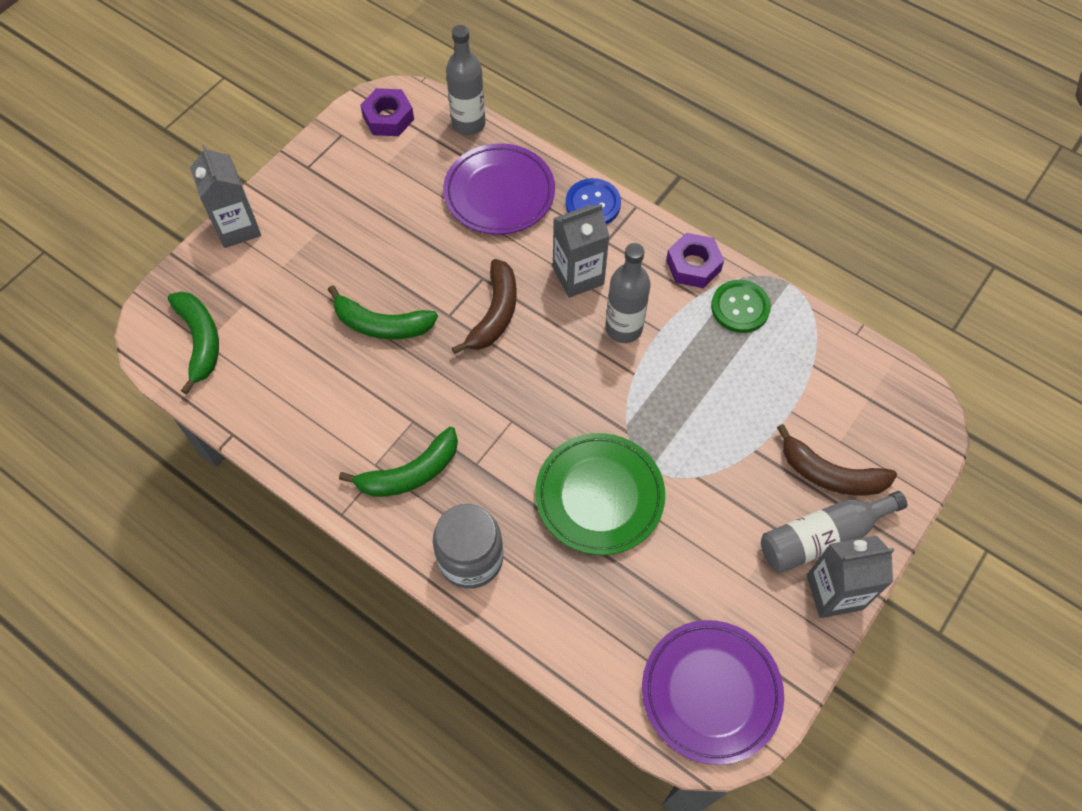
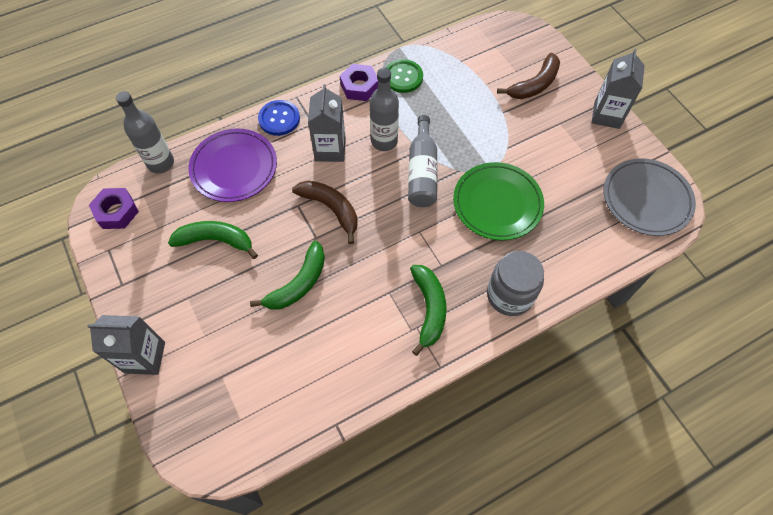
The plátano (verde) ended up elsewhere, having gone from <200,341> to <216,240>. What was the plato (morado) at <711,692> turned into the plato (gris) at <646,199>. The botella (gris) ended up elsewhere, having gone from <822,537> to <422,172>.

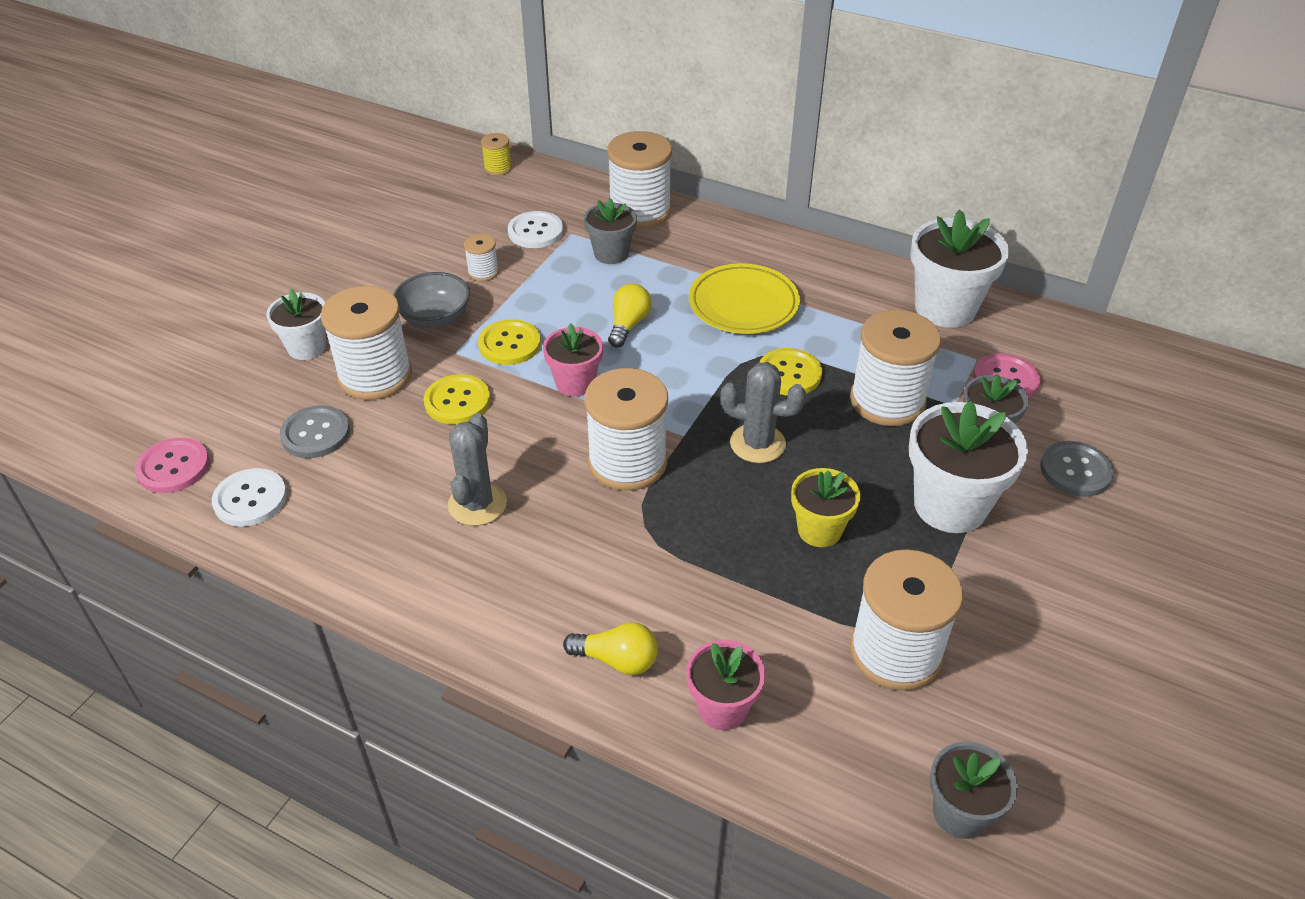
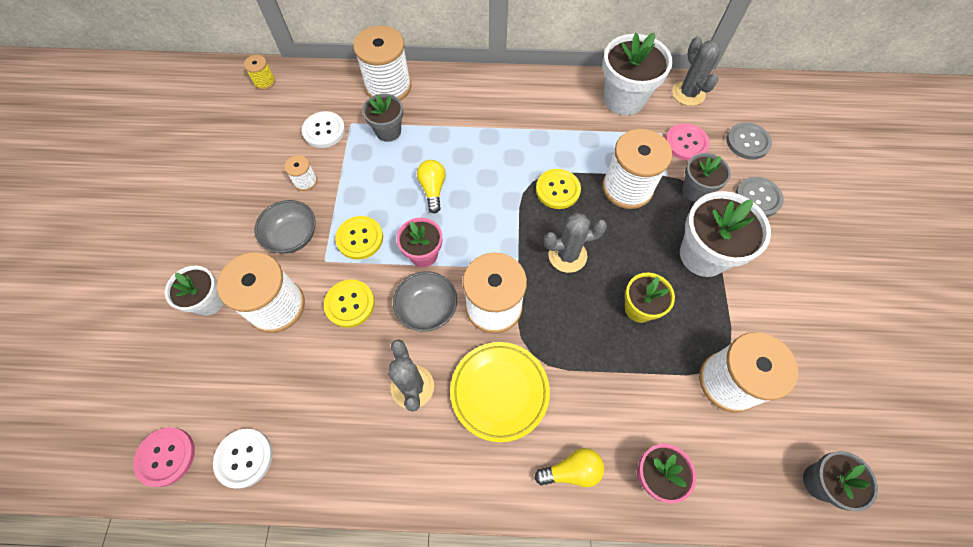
The botón (gris) ended up elsewhere, having gone from <315,434> to <747,142>. The plato (amarillo) ended up elsewhere, having gone from <743,304> to <499,391>. The second view gained the cuenco (gris) at <427,309>. The second view gained the cactus (gris) at <688,93>.

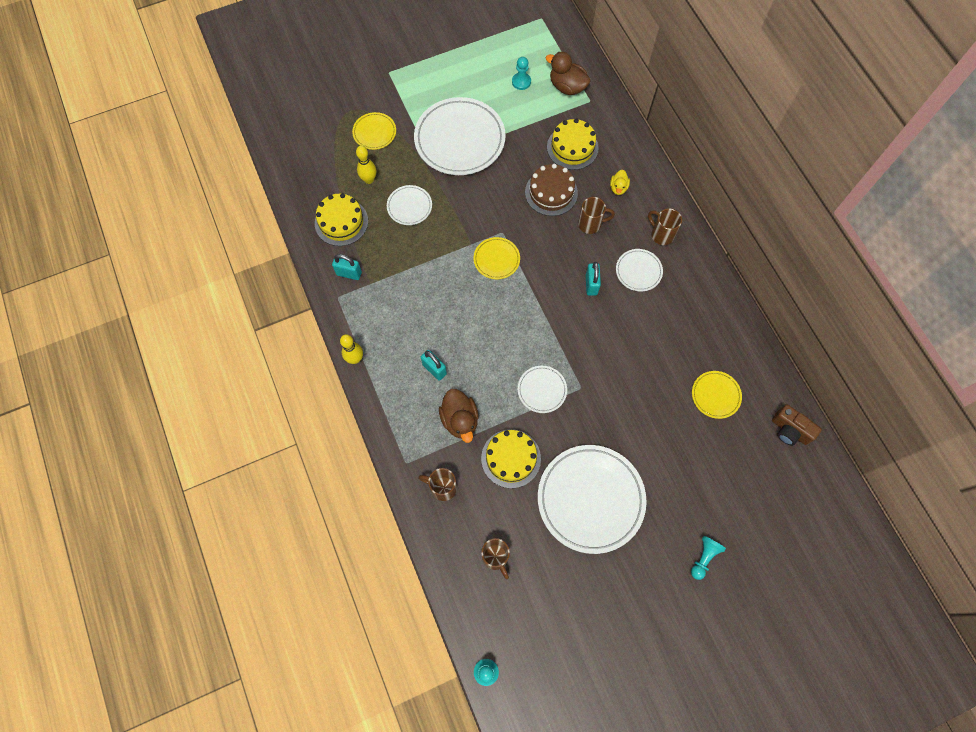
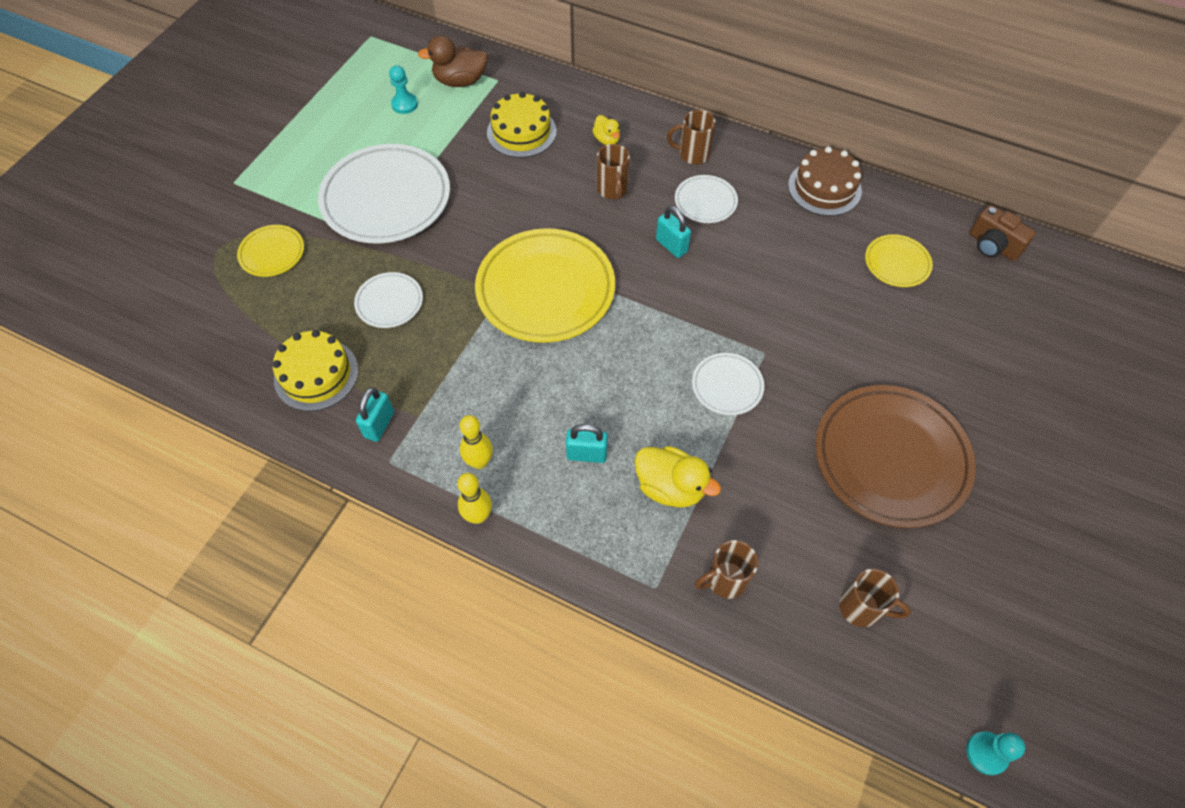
The candado (turquesa) at <349,273> ended up facing another way, 45 degrees counterclockwise from before. The bolo (amarillo) ended up elsewhere, having gone from <369,179> to <479,462>. What was the pato (marrón) at <460,420> turned into the pato (amarillo) at <670,487>. The size of the plato (amarillo) at <496,259> changed by a factor of 2.07. The second view lost the tarta (amarillo) at <511,458>. The tarta (marrón) ended up elsewhere, having gone from <551,192> to <824,188>. What was the plato (blanco) at <590,499> turned into the plato (marrón) at <891,458>. The taza (marrón) at <590,224> ended up facing another way, 120 degrees clockwise from before. The second view lost the peón (turquesa) at <704,557>. The cámara (marrón) at <789,430> ended up facing another way, 45 degrees clockwise from before.

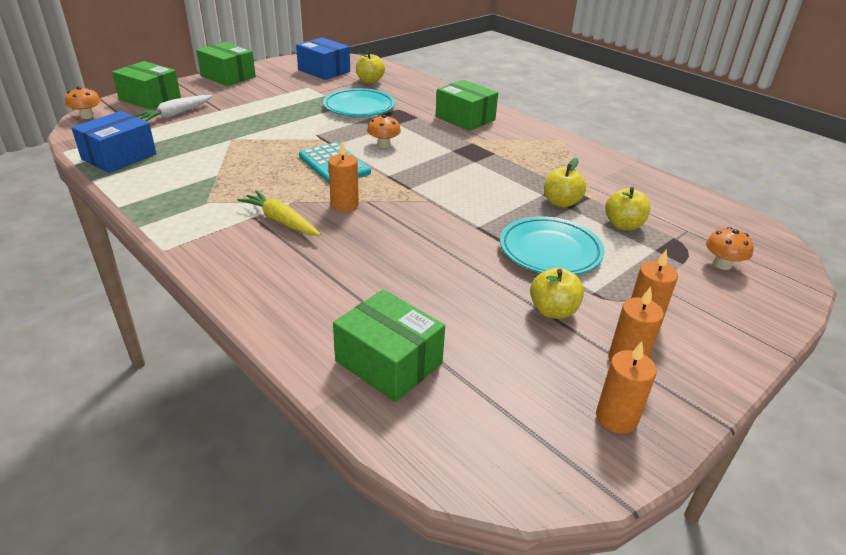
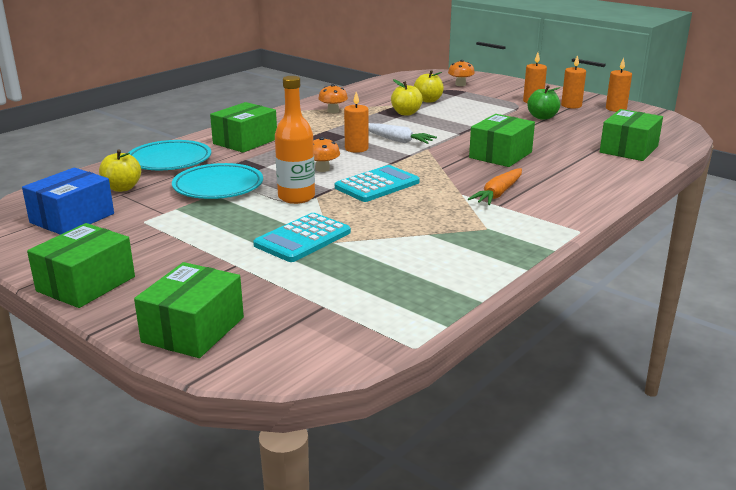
The seta (naranja) ended up elsewhere, having gone from <87,116> to <333,111>. The second view lost the caja (azul) at <119,156>. The zanahoria (blanco) ended up elsewhere, having gone from <176,114> to <396,140>. What was the zanahoria (amarillo) at <281,221> turned into the zanahoria (naranja) at <498,193>. The vela (naranja) ended up elsewhere, having gone from <344,205> to <356,148>. The plato (turquesa) ended up elsewhere, having gone from <550,251> to <169,160>. What was the manzana (amarillo) at <553,311> turned into the manzana (verde) at <542,117>. The second view gained the calculadora (turquesa) at <302,238>. The second view gained the botella (naranja) at <296,197>. The second view gained the caja (verde) at <500,155>.

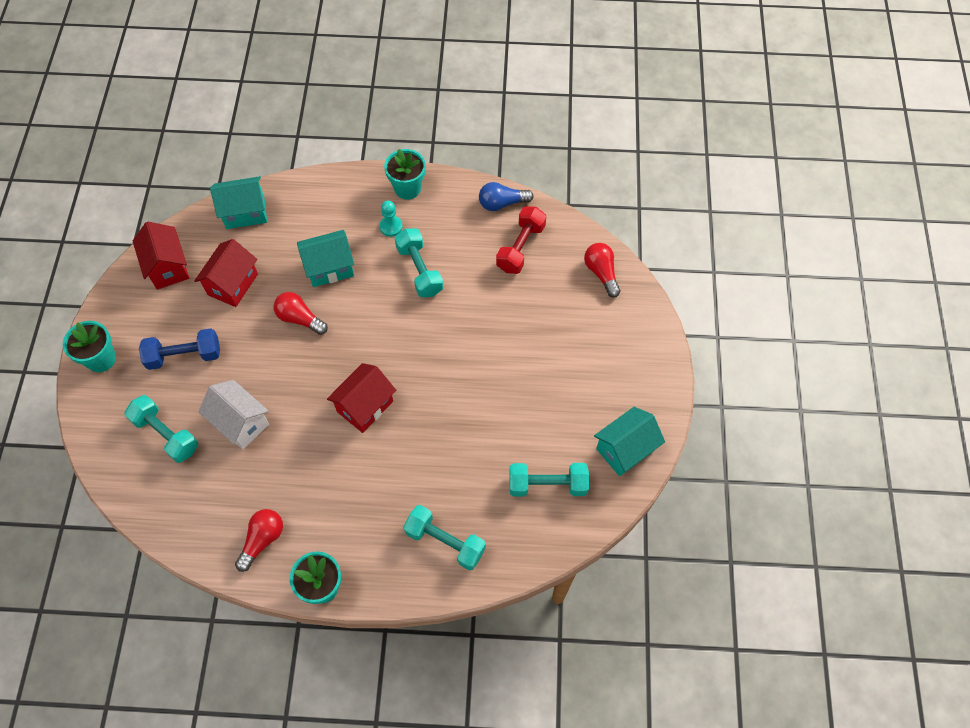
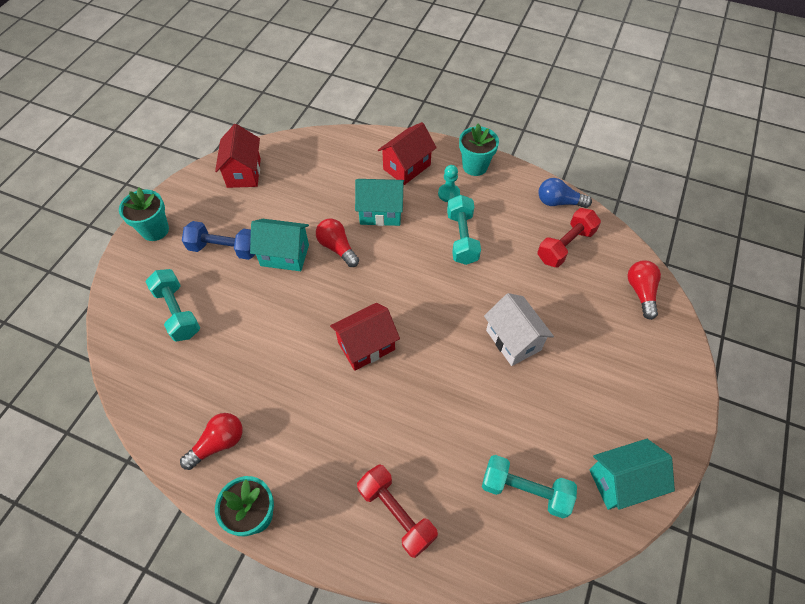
The casa (rojo) ended up elsewhere, having gone from <233,284> to <407,167>. The casa (blanco) ended up elsewhere, having gone from <240,423> to <513,340>. The casa (turquesa) ended up elsewhere, having gone from <245,213> to <284,255>. What was the mancuerna (turquesa) at <445,542> turned into the mancuerna (rojo) at <396,513>.

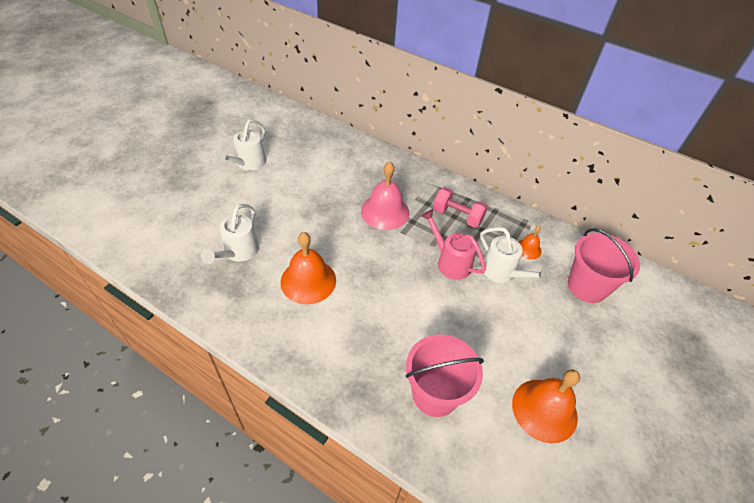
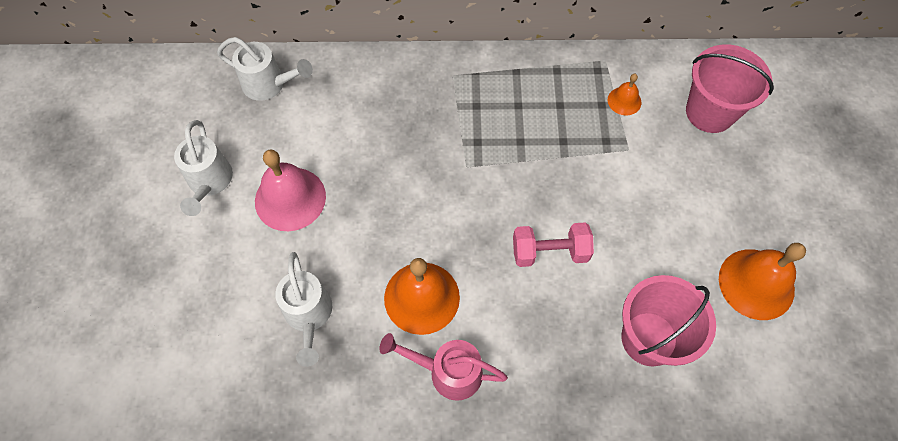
The campana (rosa) ended up elsewhere, having gone from <385,211> to <290,198>. The regadera (rosa) ended up elsewhere, having gone from <450,261> to <447,372>. The mancuerna (rosa) ended up elsewhere, having gone from <457,216> to <549,252>. The regadera (blanco) ended up elsewhere, having gone from <502,273> to <269,85>.

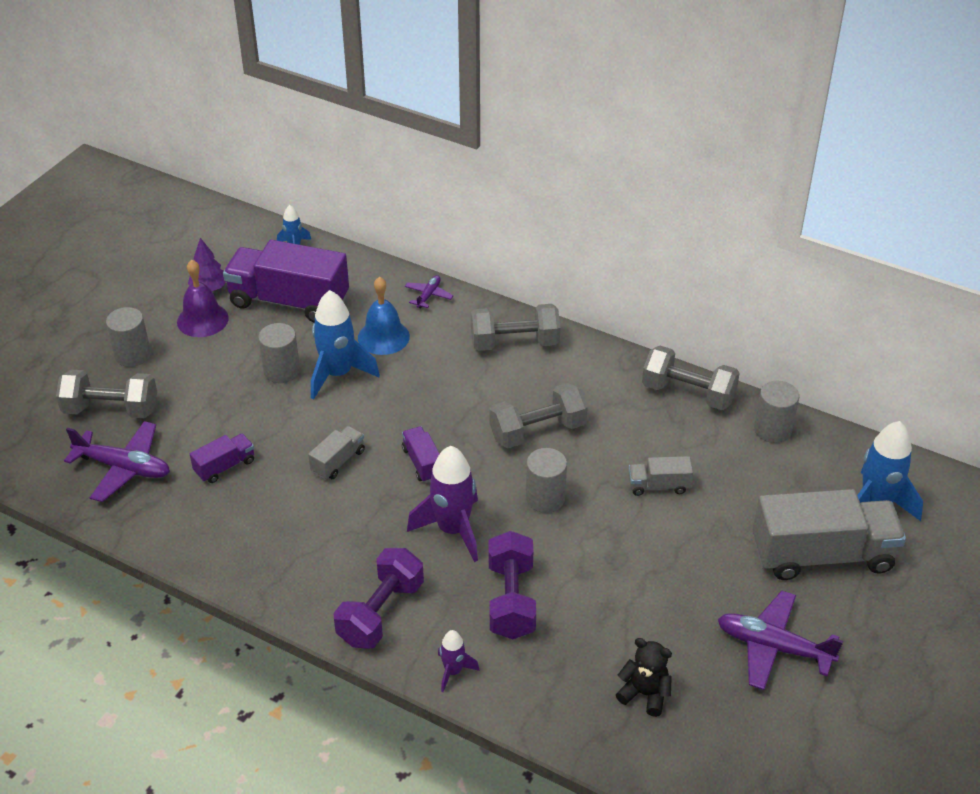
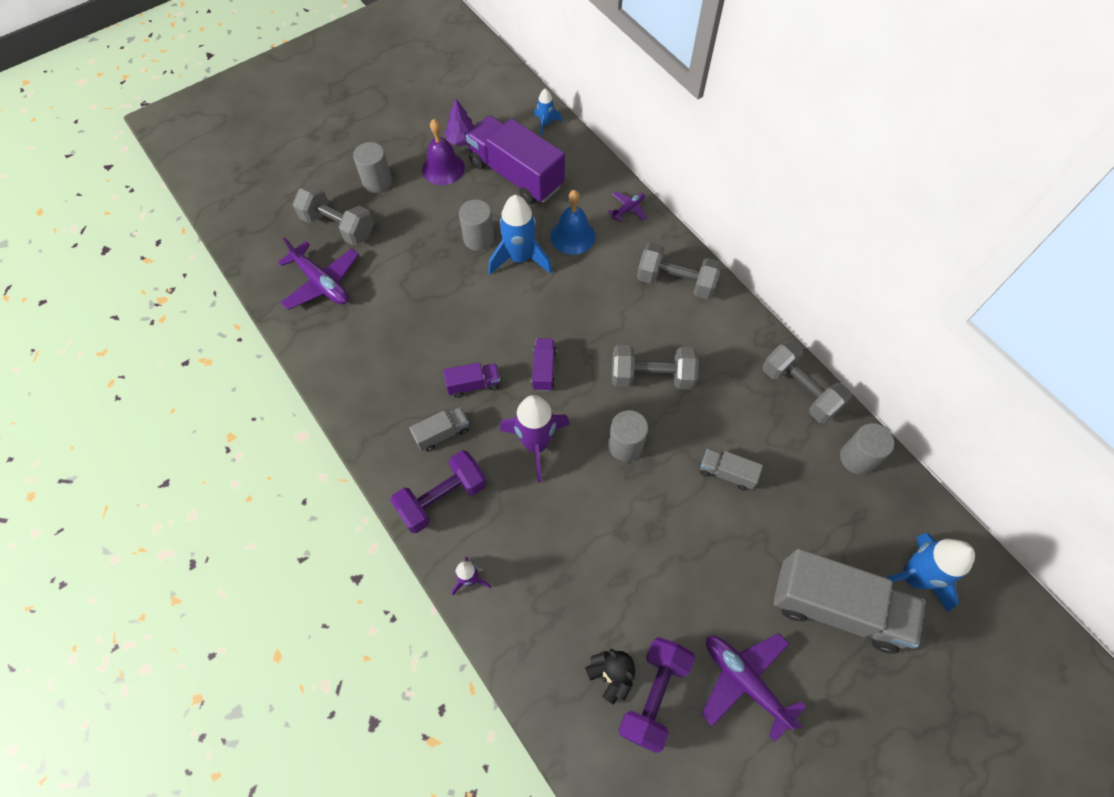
The camión (morado) ended up elsewhere, having gone from <225,466> to <473,384>. The camión (gris) ended up elsewhere, having gone from <338,461> to <442,433>. The mancuerna (morado) ended up elsewhere, having gone from <511,600> to <653,695>.

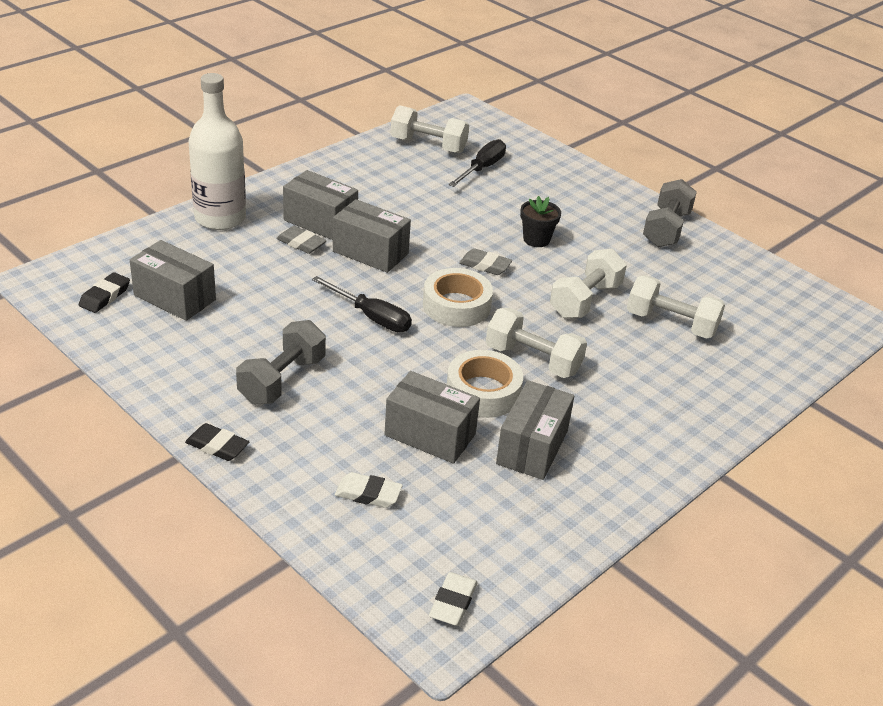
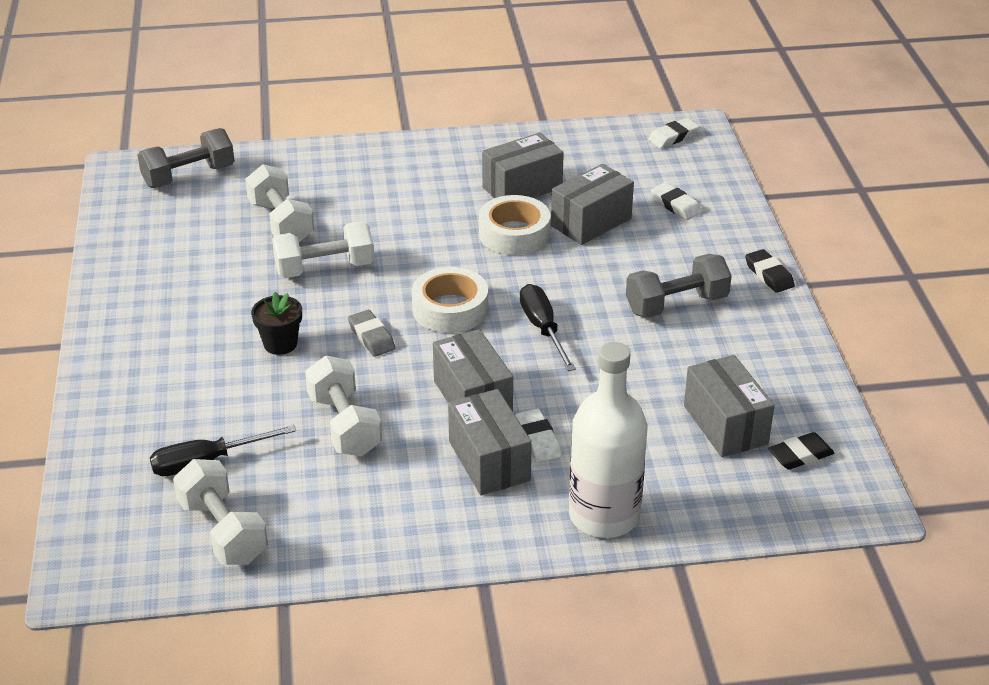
What was the goma de borrar (gris) at <301,243> turned into the goma de borrar (blanco) at <537,440>. The caja (gris) at <430,435> ended up facing another way, 75 degrees clockwise from before. The mancuerna (blanco) ended up elsewhere, having gone from <533,360> to <344,425>. The mancuerna (gris) ended up elsewhere, having gone from <666,229> to <189,176>.

